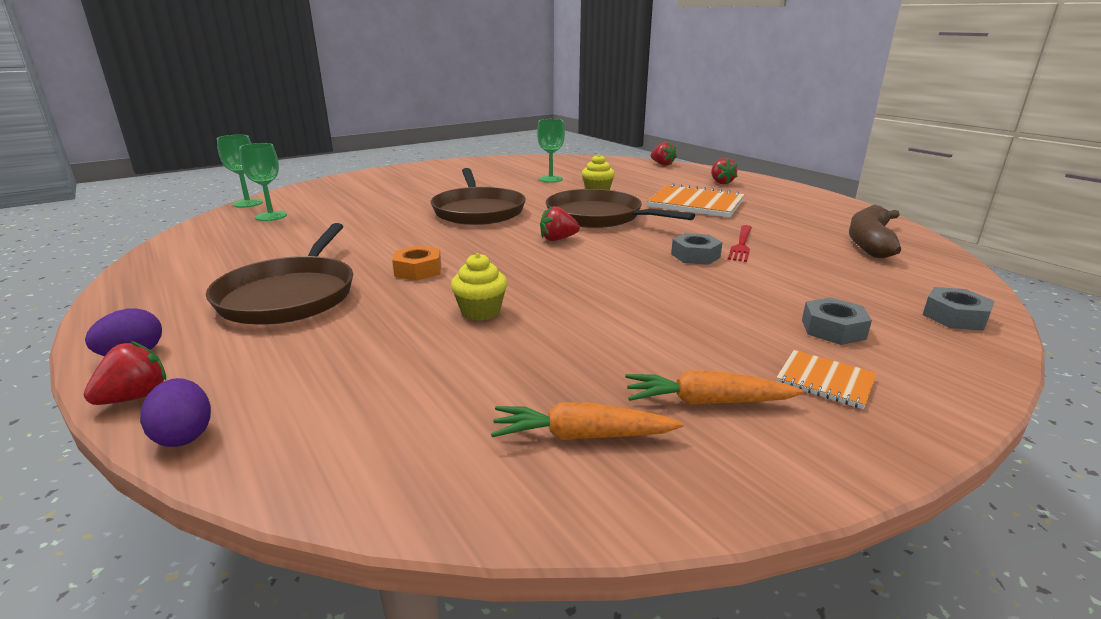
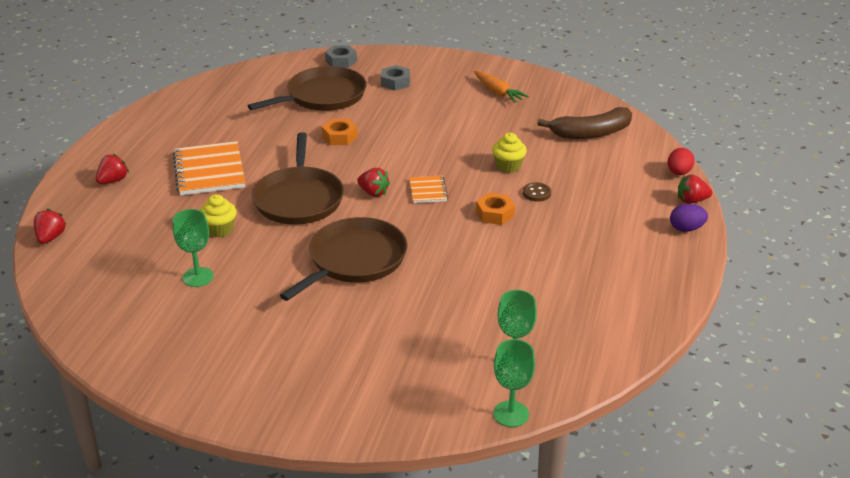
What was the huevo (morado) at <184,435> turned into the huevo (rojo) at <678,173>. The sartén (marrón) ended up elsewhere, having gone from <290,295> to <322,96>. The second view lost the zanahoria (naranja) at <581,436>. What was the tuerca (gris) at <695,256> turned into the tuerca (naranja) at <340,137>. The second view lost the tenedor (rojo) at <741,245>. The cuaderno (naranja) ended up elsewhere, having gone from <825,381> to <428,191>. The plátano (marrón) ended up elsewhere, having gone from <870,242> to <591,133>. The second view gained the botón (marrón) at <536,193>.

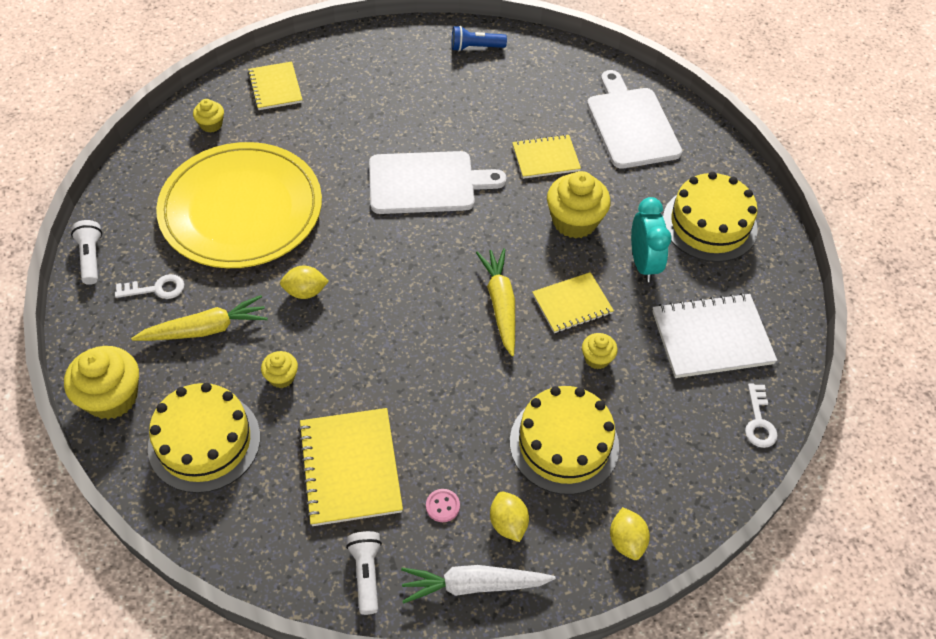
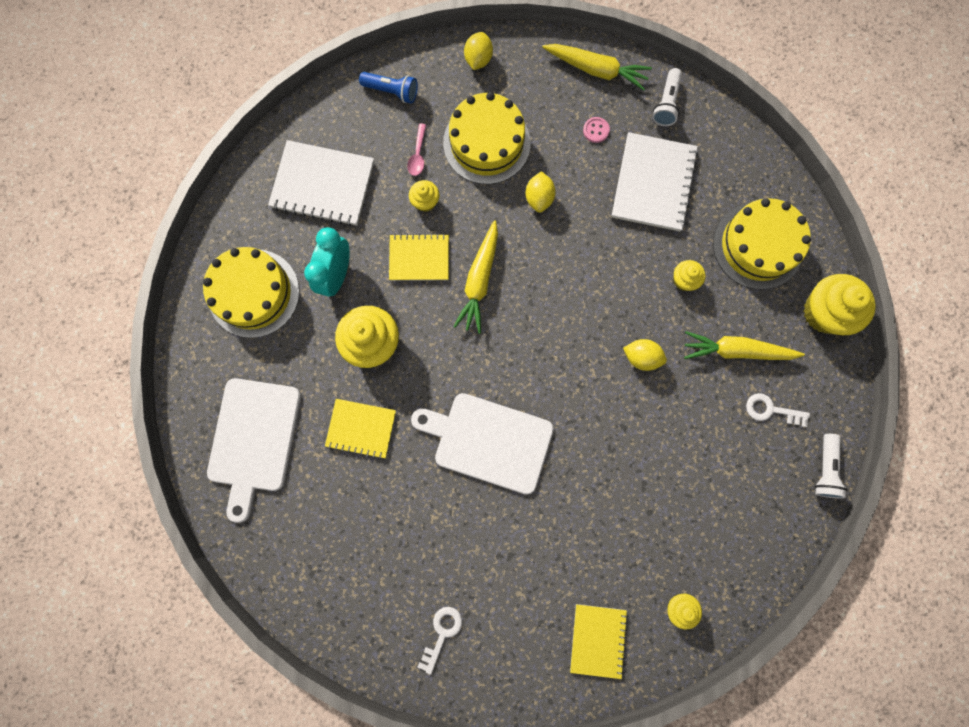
The second view lost the plato (amarillo) at <241,209>. What was the cuaderno (amarillo) at <350,468> turned into the cuaderno (blanco) at <653,183>. What was the zanahoria (blanco) at <473,585> turned into the zanahoria (amarillo) at <596,70>. The lámpara de mano (azul) ended up elsewhere, having gone from <475,47> to <392,91>. The limón (amarillo) ended up elsewhere, having gone from <508,523> to <539,198>. The llave (blanco) ended up elsewhere, having gone from <759,421> to <442,633>. The second view gained the cuchara (rosa) at <418,155>.

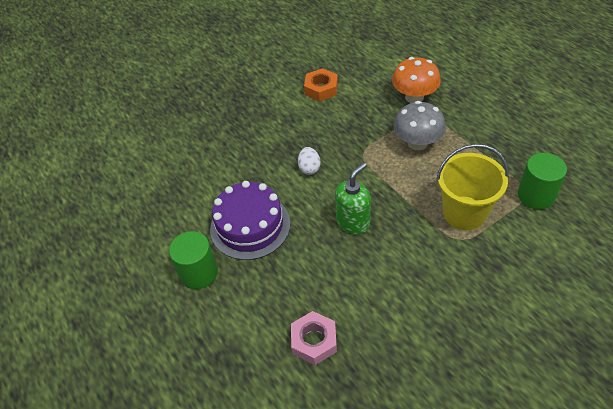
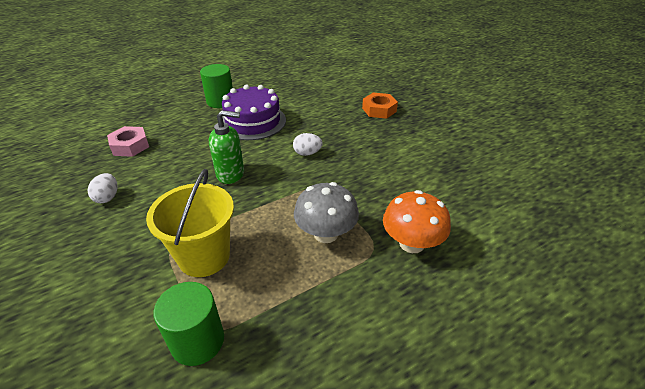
The tuerca (naranja) ended up elsewhere, having gone from <321,89> to <379,110>. The dispensador de jabón (verde) at <353,222> ended up facing another way, 45 degrees counterclockwise from before. The second view gained the huevo (blanco) at <107,197>.

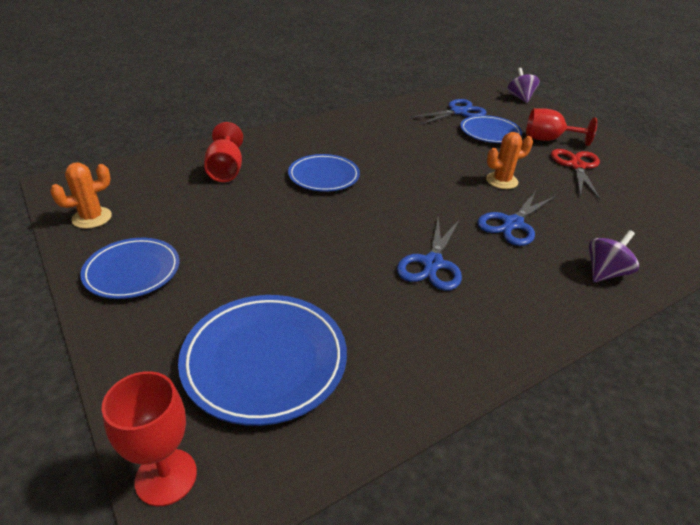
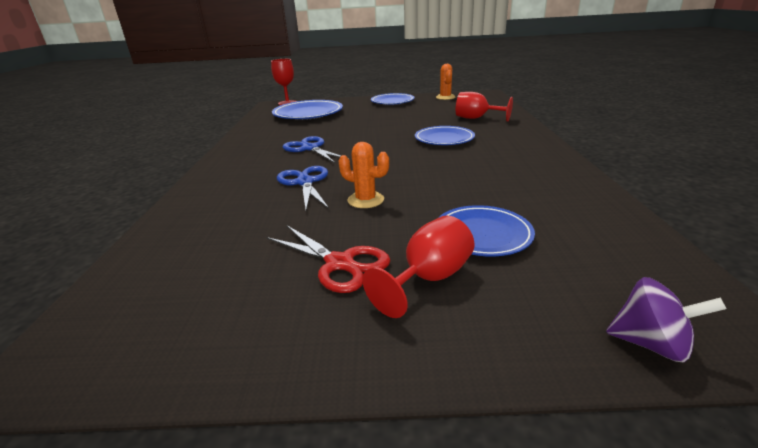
The second view lost the tijeras (azul) at <458,112>. The cactus (naranja) at <501,181> ended up facing another way, 75 degrees counterclockwise from before. The second view lost the peonza (morado) at <605,273>.

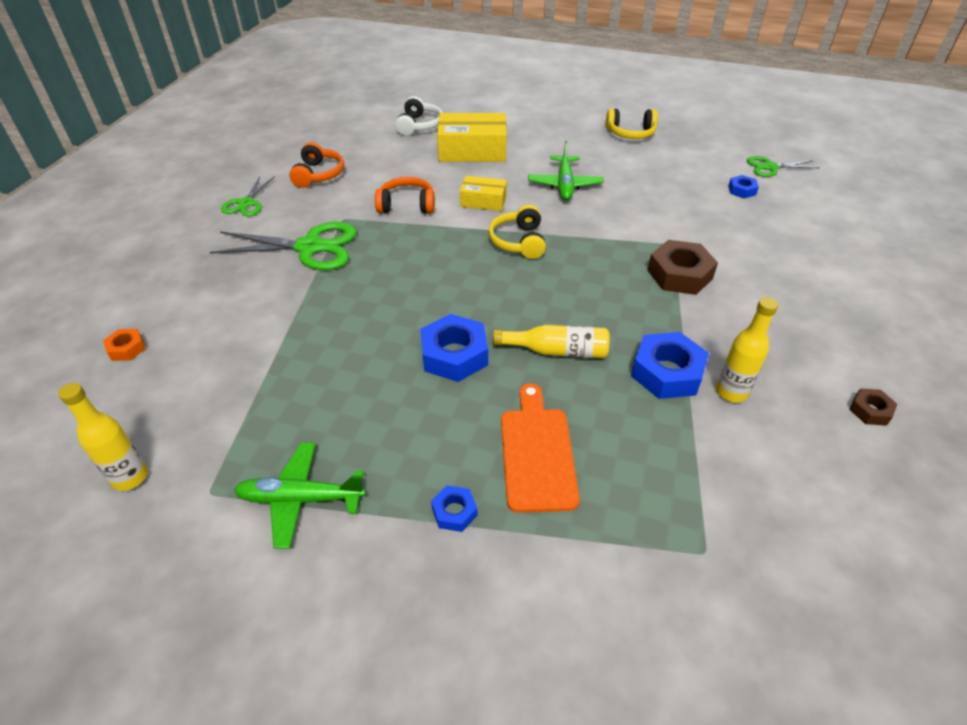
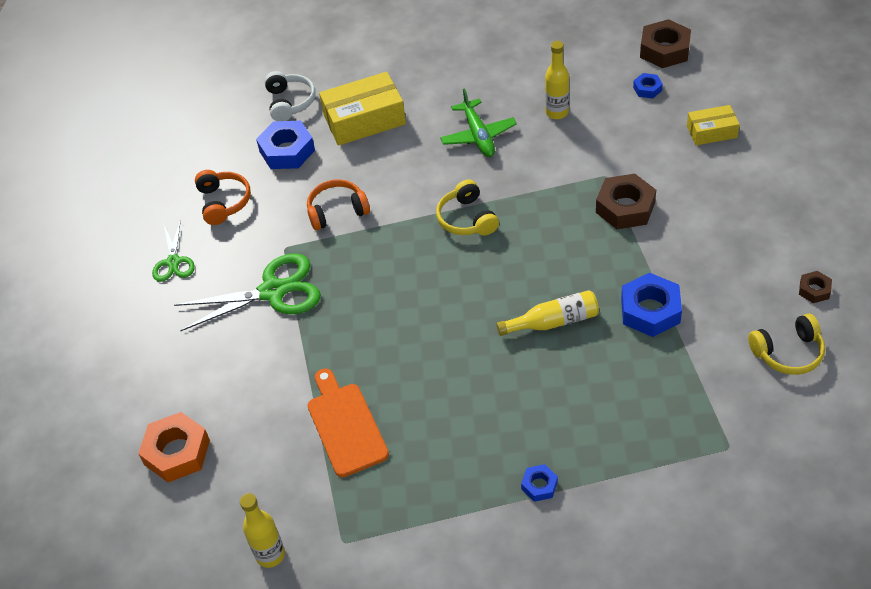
The size of the tuerca (naranja) at <126,348> changed by a factor of 1.93. The second view lost the avión (verde) at <300,499>. The tuerca (azul) ended up elsewhere, having gone from <454,355> to <287,151>. The caja (amarillo) ended up elsewhere, having gone from <483,201> to <711,132>. The tabla de cortar (naranja) ended up elsewhere, having gone from <537,453> to <345,425>. The auriculares (amarillo) ended up elsewhere, having gone from <630,133> to <788,352>. The botella (amarillo) ended up elsewhere, having gone from <731,392> to <557,112>. Where the tijeras (verde) stood at <770,167>, the tuerca (marrón) came to stand at <664,50>.

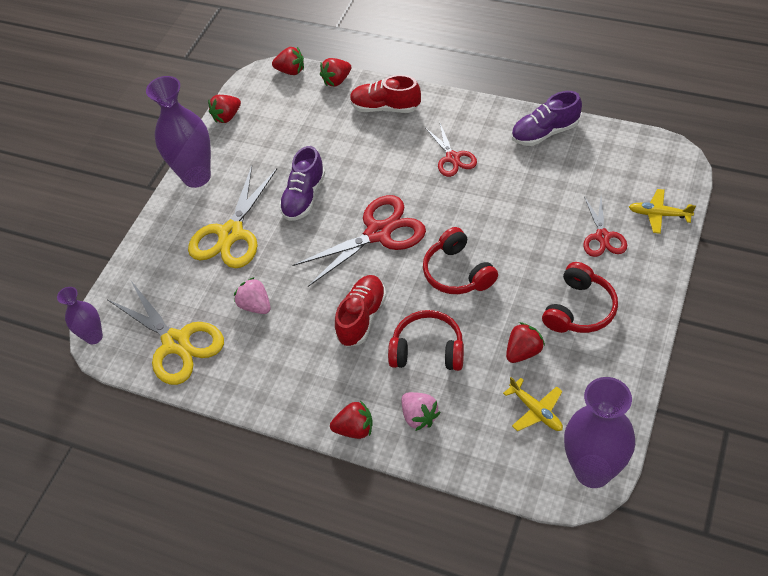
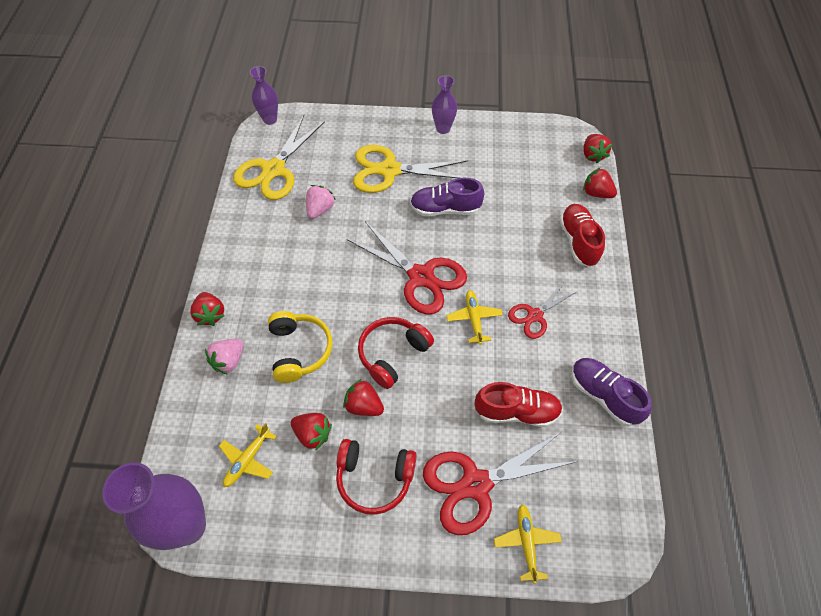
The size of the florero (morado) at <196,177> changed by a factor of 0.55. The fresa (rojo) ended up elsewhere, having gone from <227,117> to <364,406>. The zapato (rojo) ended up elsewhere, having gone from <362,317> to <516,411>. What was the auriculares (rojo) at <428,350> turned into the auriculares (amarillo) at <299,350>. The size of the tijeras (rojo) at <602,237> changed by a factor of 1.73. The second view gained the avión (amarillo) at <474,319>.

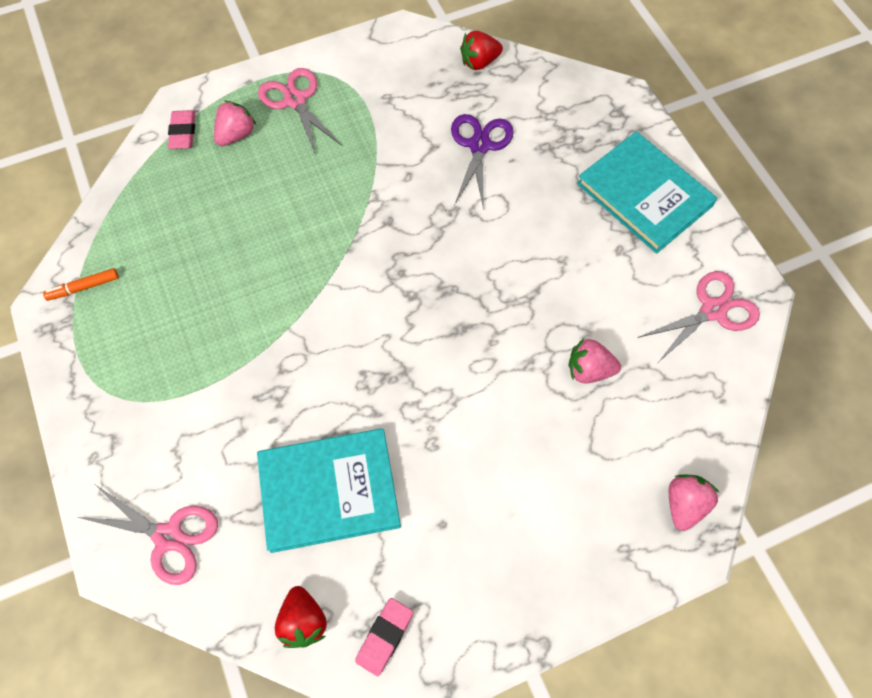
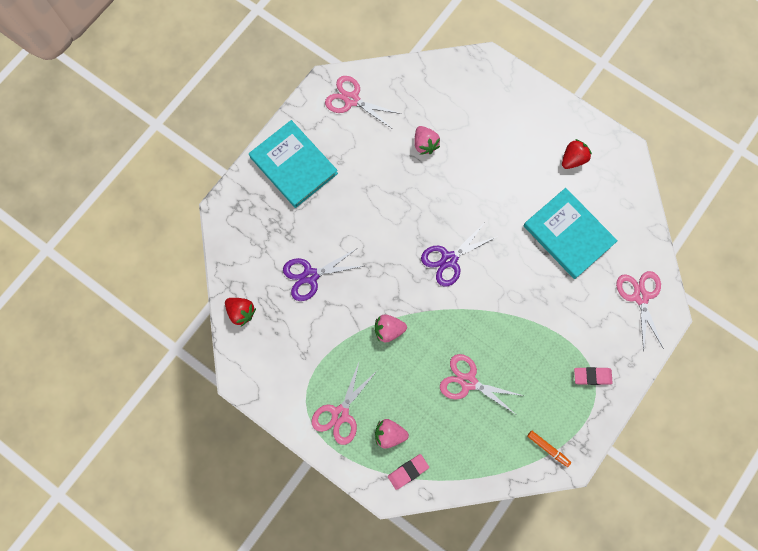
The fresa (rojo) ended up elsewhere, having gone from <303,621> to <573,159>. The goma de borrar (rosa) ended up elsewhere, having gone from <385,637> to <592,376>. The libro (turquesa) at <644,195> ended up facing another way, 60 degrees counterclockwise from before. The fresa (rosa) ended up elsewhere, having gone from <684,504> to <388,330>. The second view gained the tijeras (morado) at <449,259>. The second view gained the tijeras (rosa) at <468,381>.

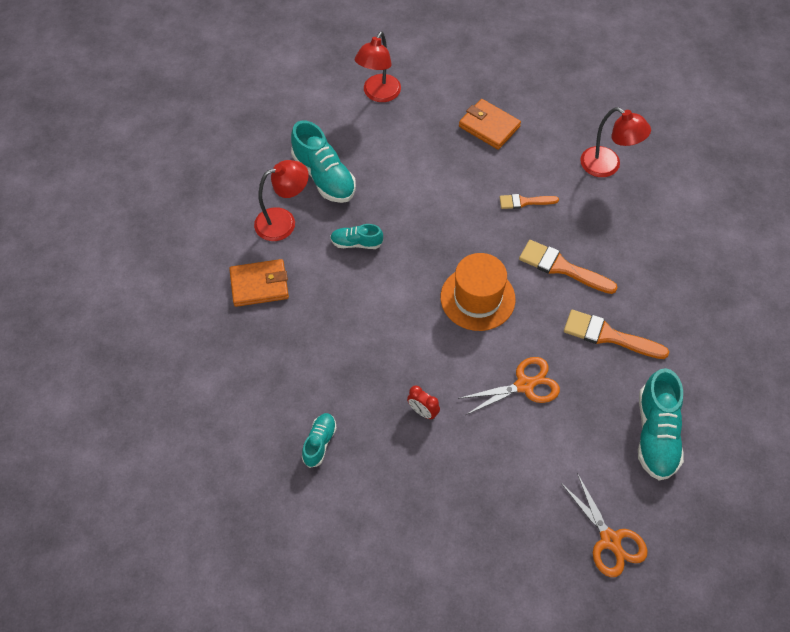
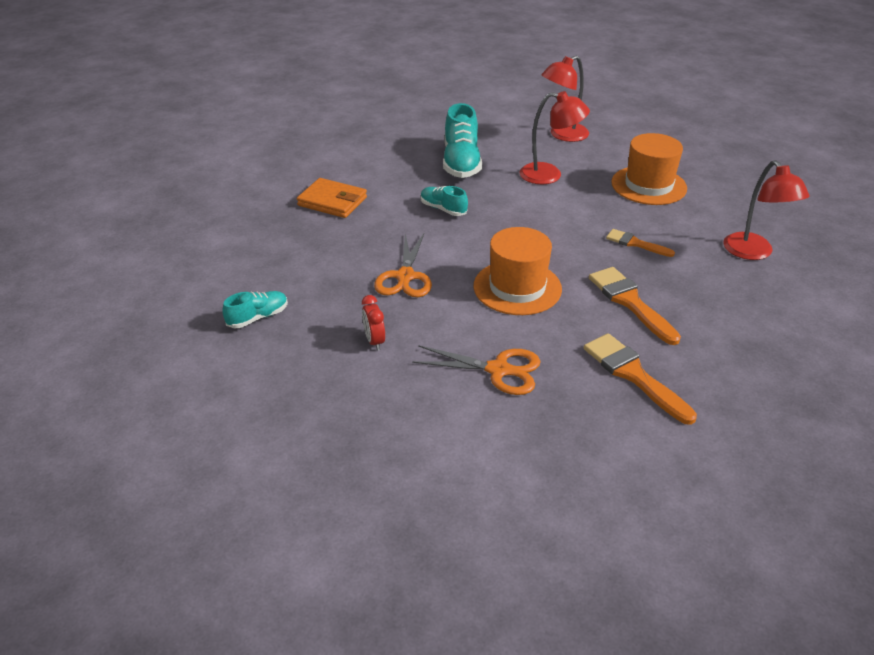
The lámpara (rojo) ended up elsewhere, having gone from <283,221> to <549,175>. Where the cartera (naranja) stood at <489,126>, the sombrero (naranja) came to stand at <648,185>. The tijeras (naranja) ended up elsewhere, having gone from <610,540> to <405,276>. The second view lost the zapato (turquesa) at <656,434>.

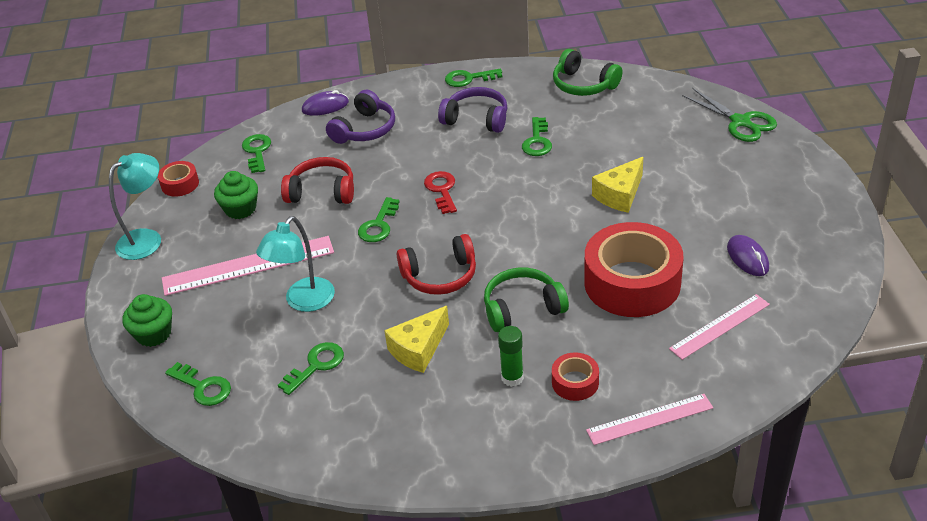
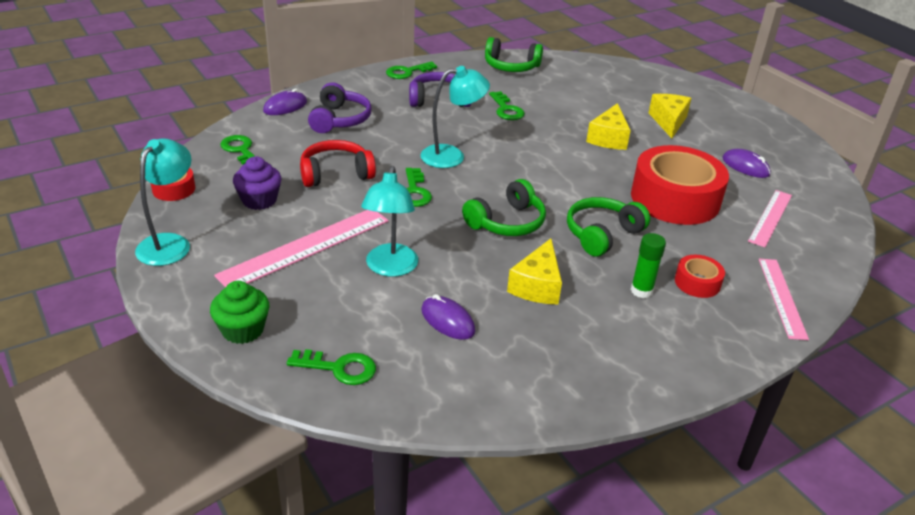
What was the magdalena (verde) at <240,209> turned into the magdalena (morado) at <259,200>. Where the llave (verde) stood at <316,365>, the ratón (morado) came to stand at <447,321>. What was the auriculares (rojo) at <440,276> turned into the auriculares (verde) at <507,222>. Where the llave (rojo) stood at <441,190>, the lámpara (turquesa) came to stand at <452,156>. The regla (rosa) at <649,419> ended up facing another way, 45 degrees counterclockwise from before. The second view lost the tijeras (verde) at <740,122>. The second view gained the queso (amarillo) at <668,121>.

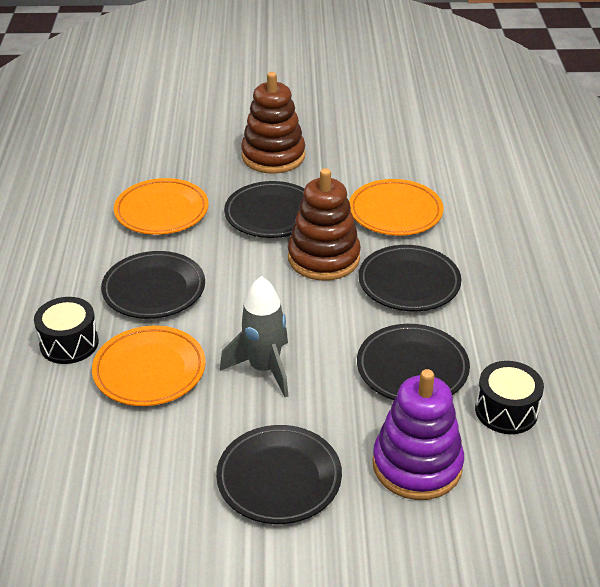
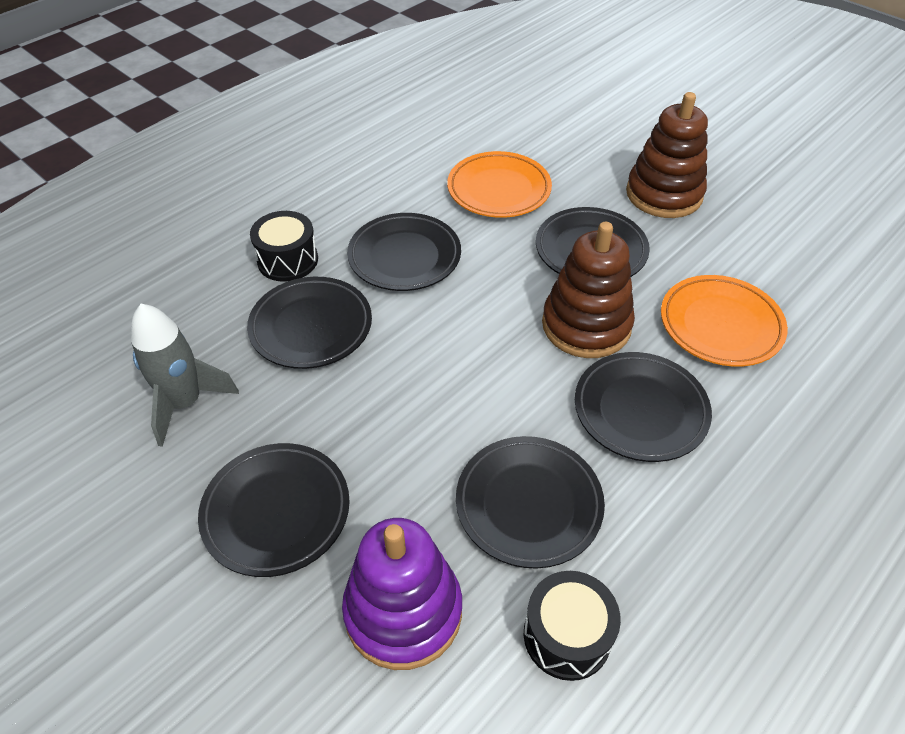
What was the plato (naranja) at <149,370> turned into the plato (negro) at <311,327>. The cohete (gris) ended up elsewhere, having gone from <264,369> to <185,403>.

